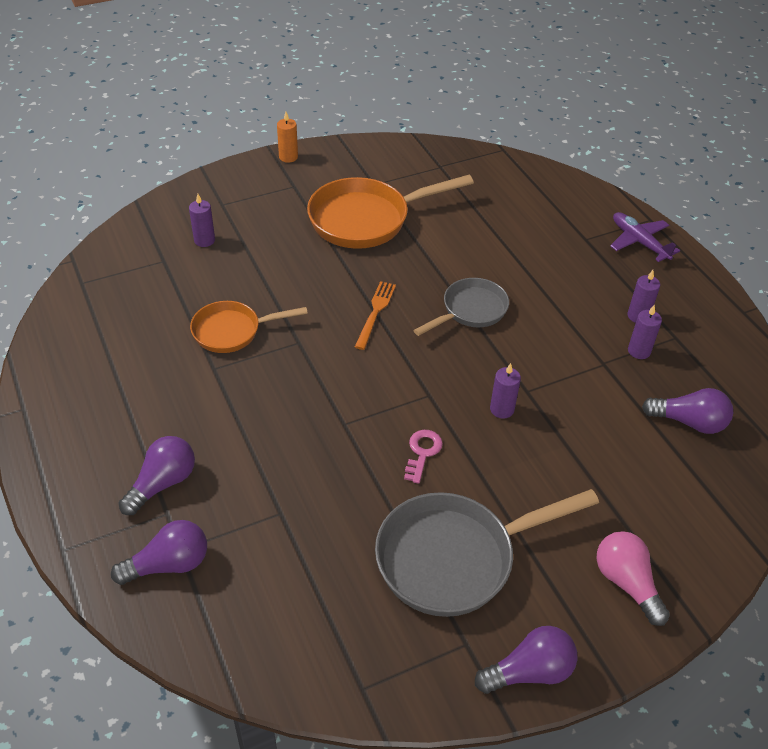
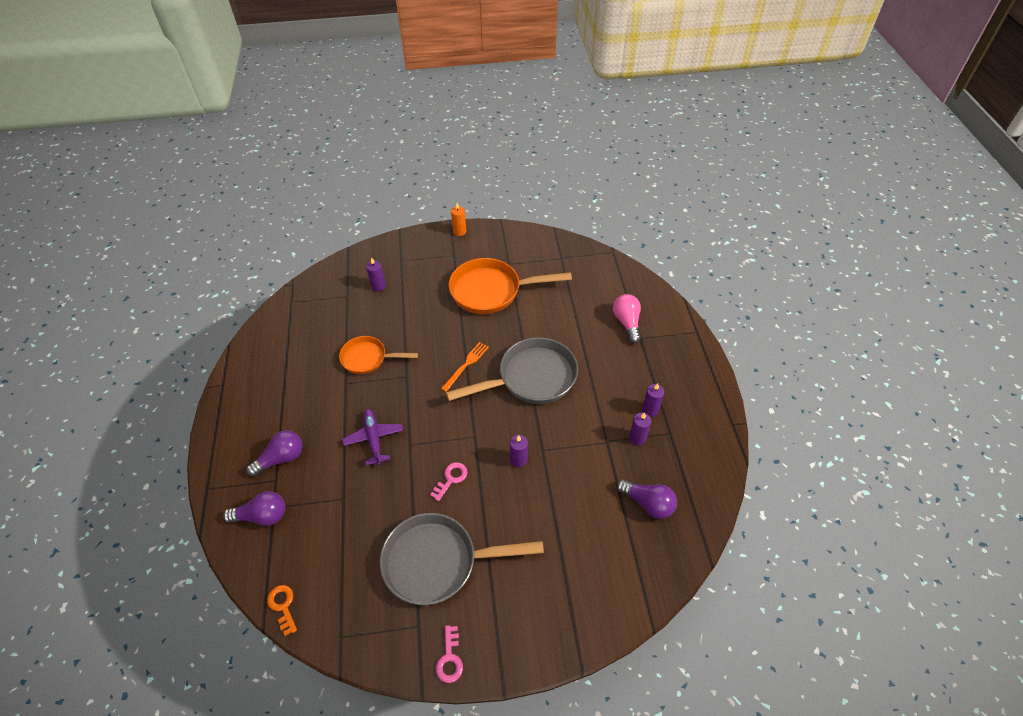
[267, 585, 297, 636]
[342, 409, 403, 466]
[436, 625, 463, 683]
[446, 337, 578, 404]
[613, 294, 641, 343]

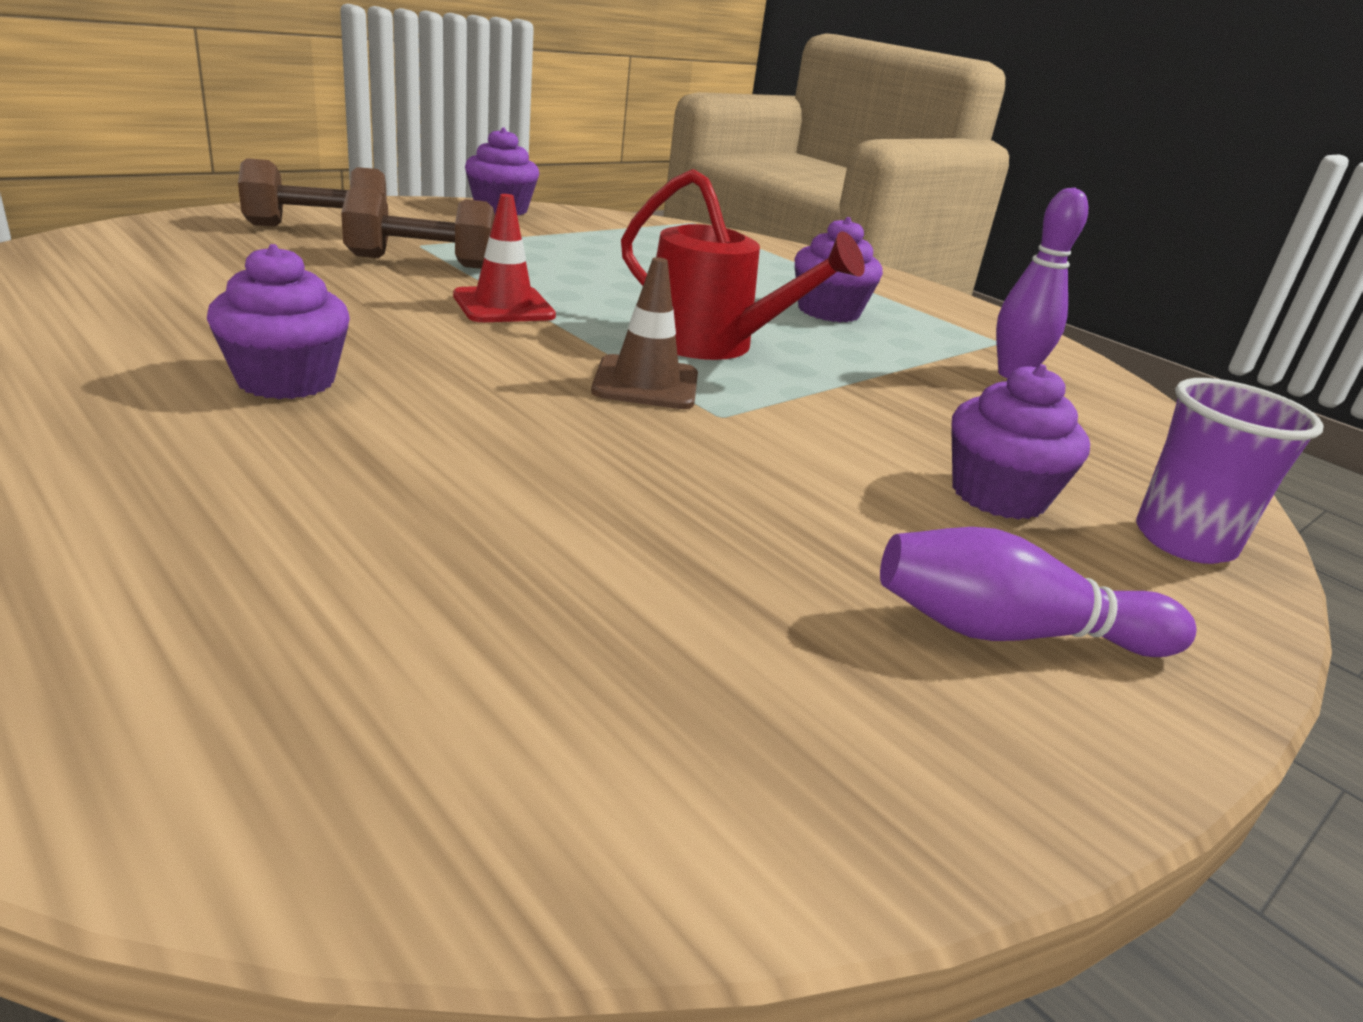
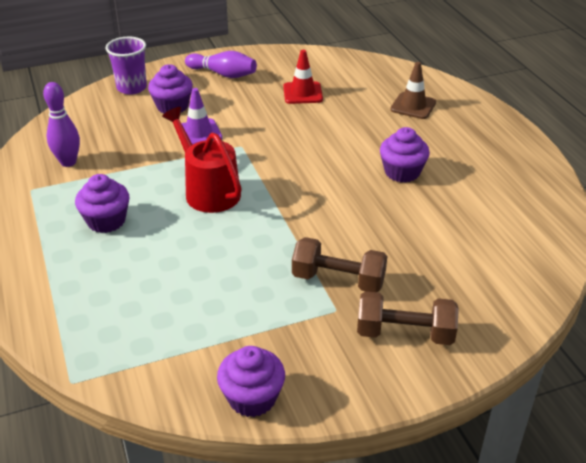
[181, 88, 222, 145]
[283, 50, 323, 104]
[390, 62, 436, 119]

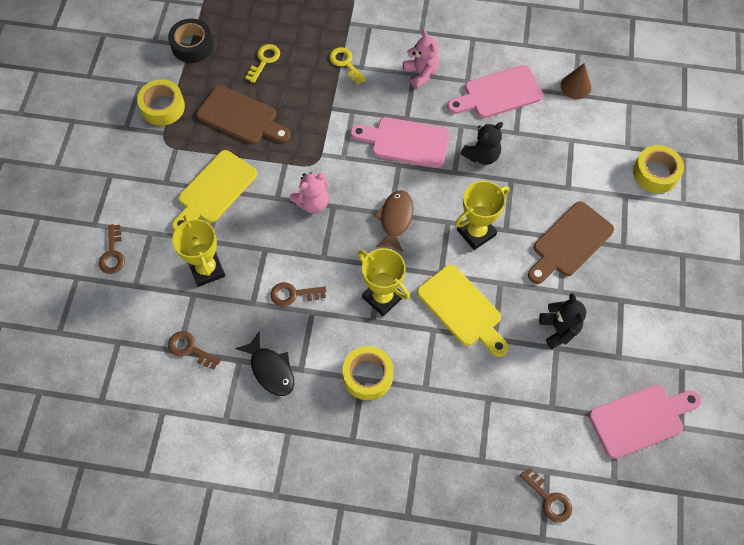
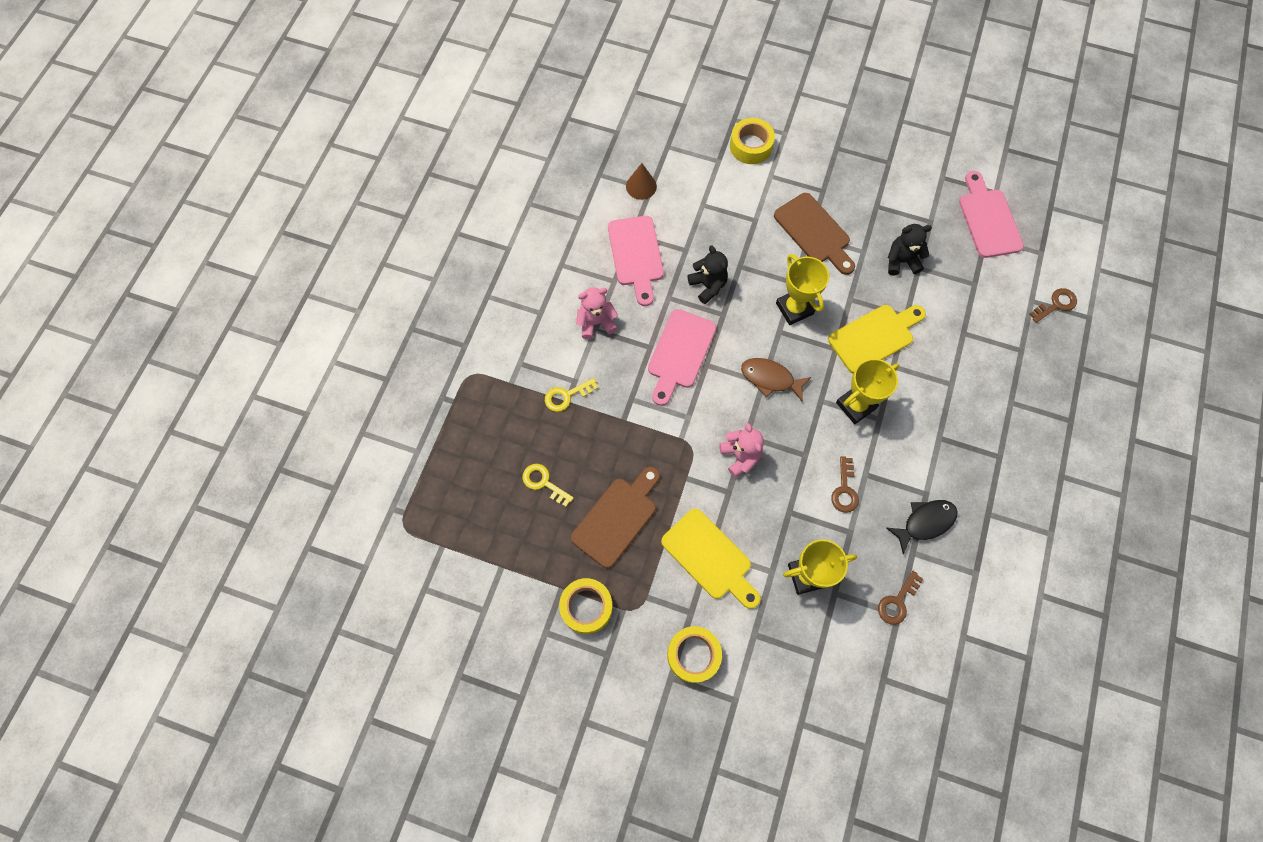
[667, 626, 722, 683]
[99, 224, 125, 274] (first image)
[168, 18, 214, 63] (first image)

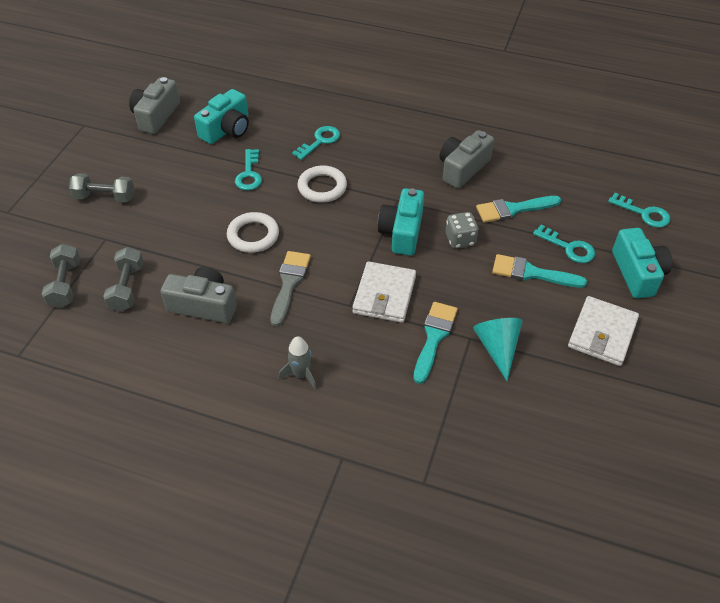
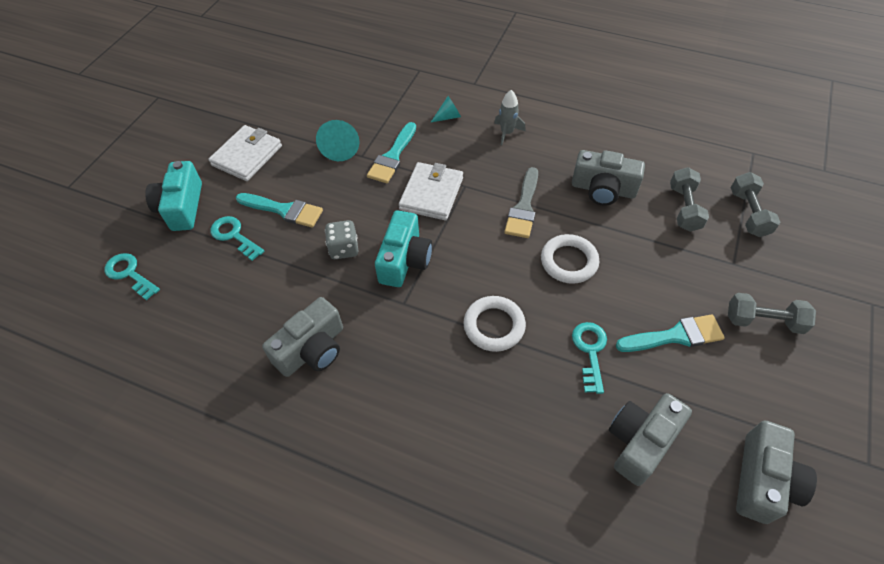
[431, 96, 461, 122]
[609, 393, 692, 486]
[616, 314, 725, 352]
[292, 126, 340, 160] (first image)

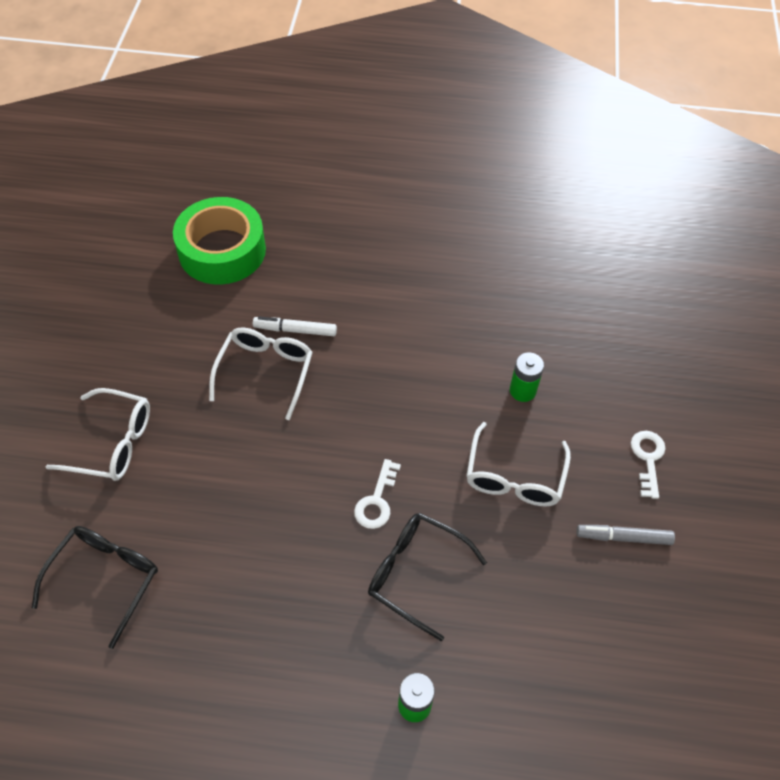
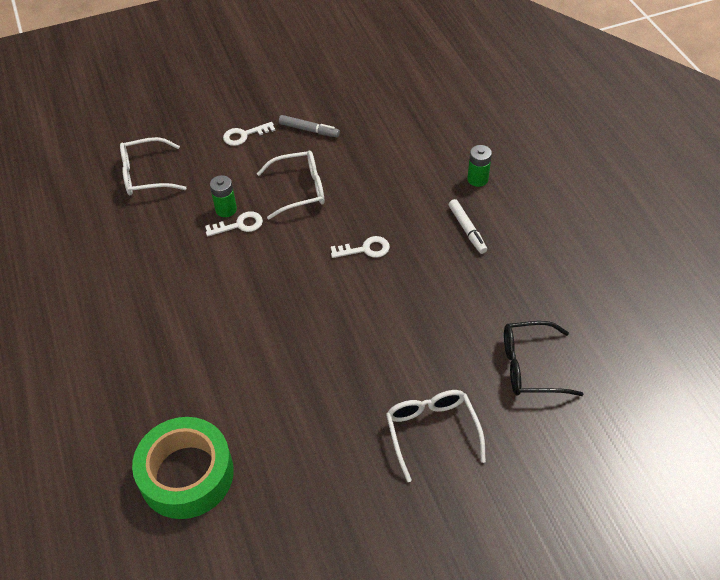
[120, 137, 187, 196]
[205, 211, 263, 237]
[279, 115, 340, 137]
[449, 199, 487, 254]
[368, 513, 487, 641] (first image)

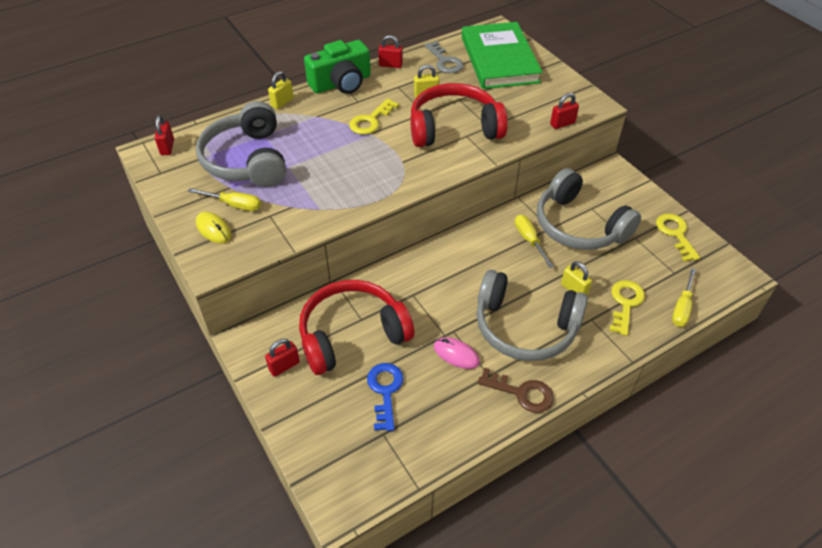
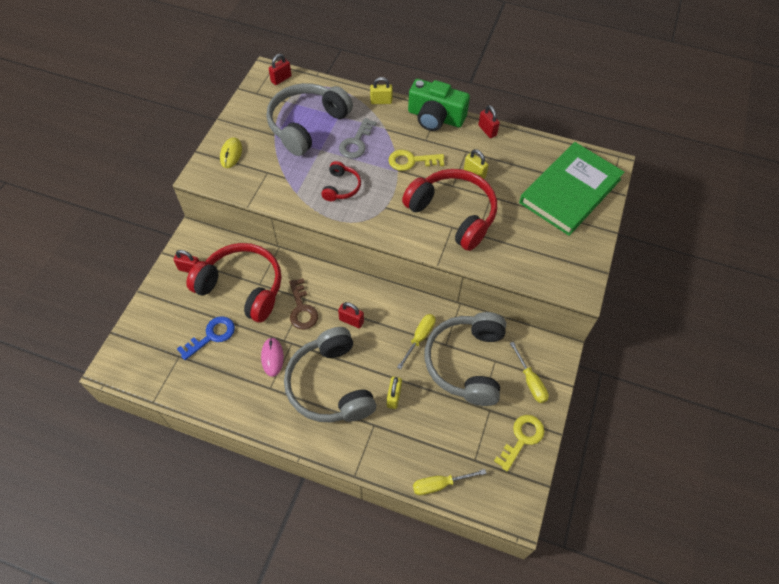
[289, 278, 318, 330]
[321, 161, 361, 201]
[338, 302, 364, 328]
[339, 118, 377, 159]
[510, 342, 549, 403]
[609, 280, 645, 336] (first image)

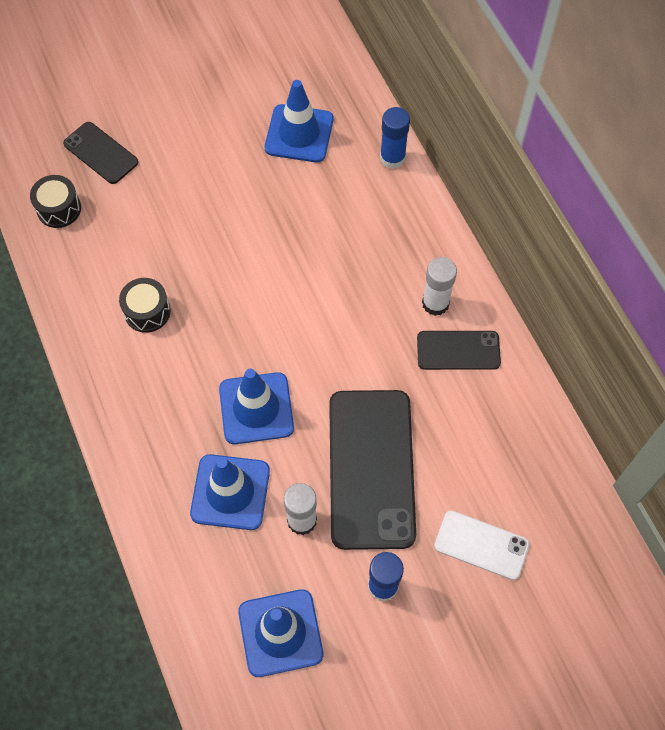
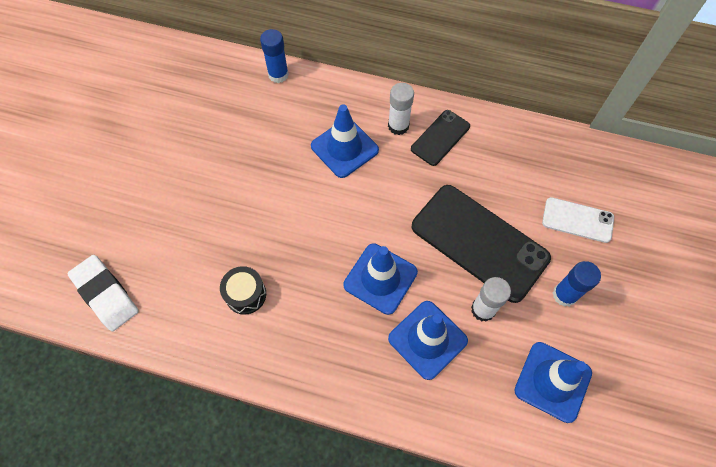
[67, 255, 139, 331]
[311, 104, 379, 178]
[542, 197, 614, 243]
[63, 122, 138, 184] (first image)

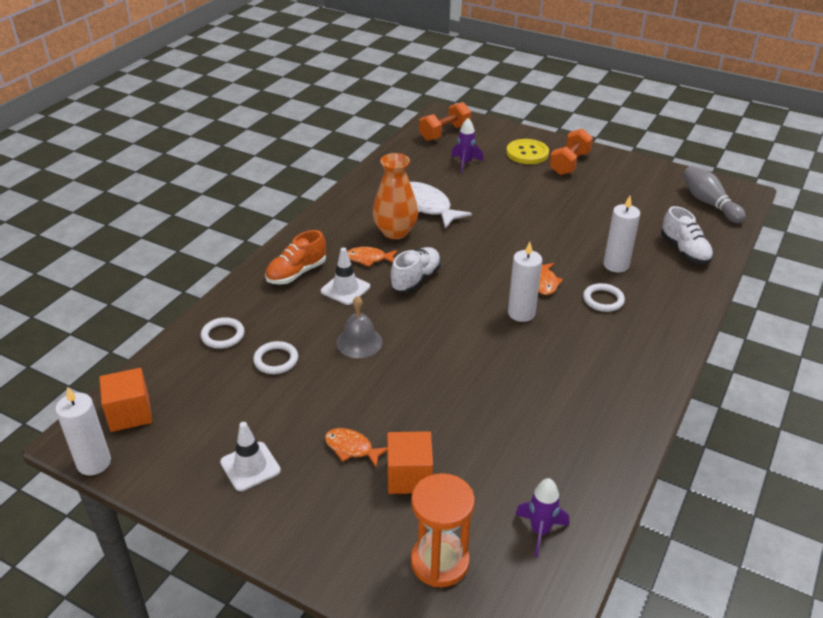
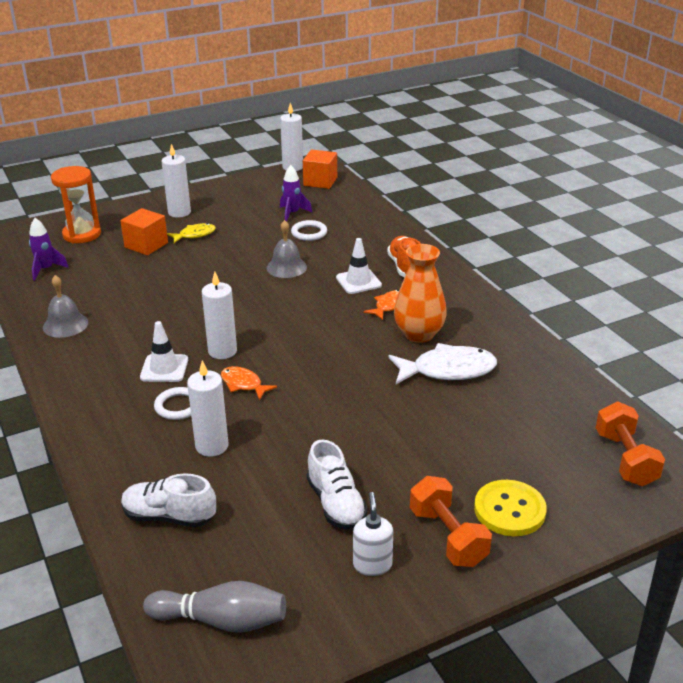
[43, 275, 88, 338]
[140, 321, 188, 382]
[161, 144, 191, 218]
[167, 223, 216, 243]
[280, 165, 312, 222]
[307, 440, 368, 529]
[353, 492, 393, 576]
[201, 317, 245, 349] (first image)

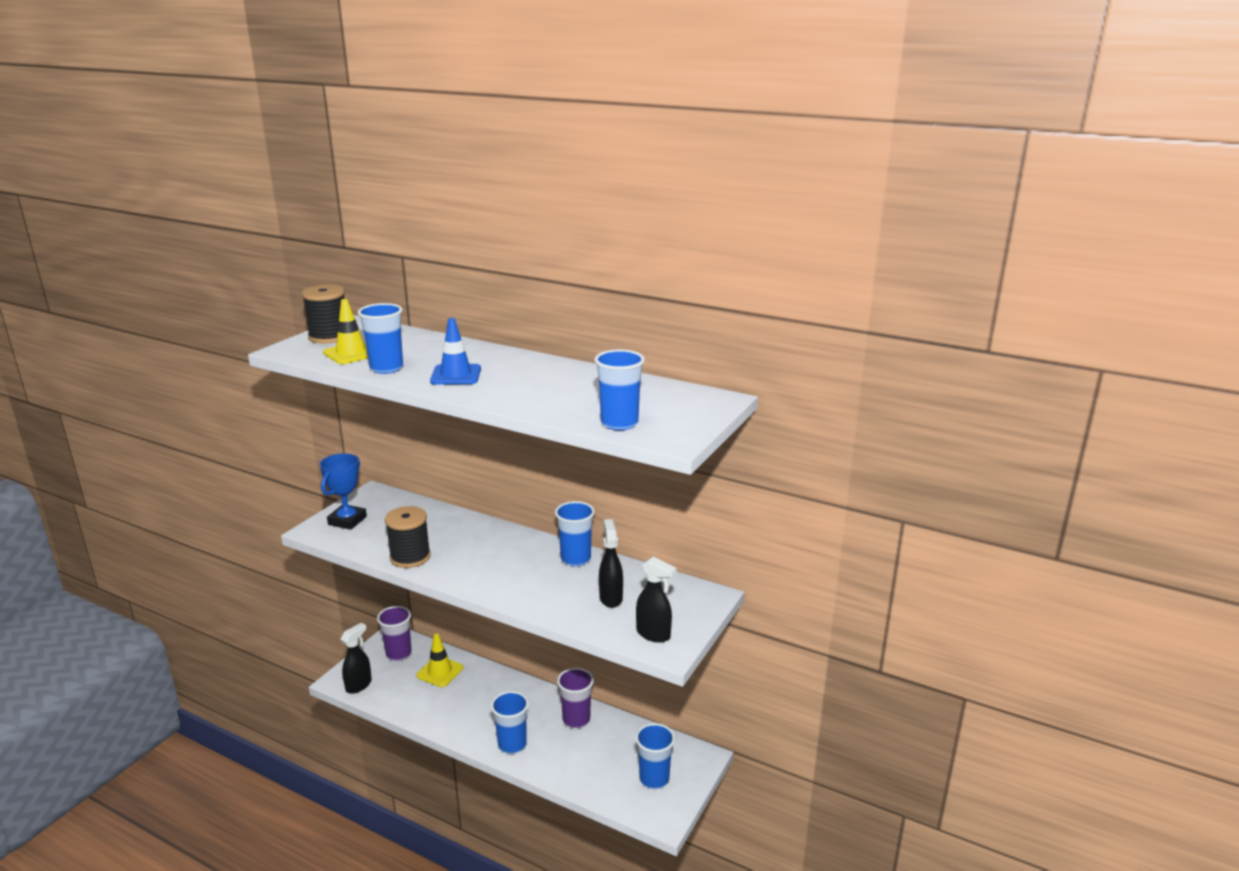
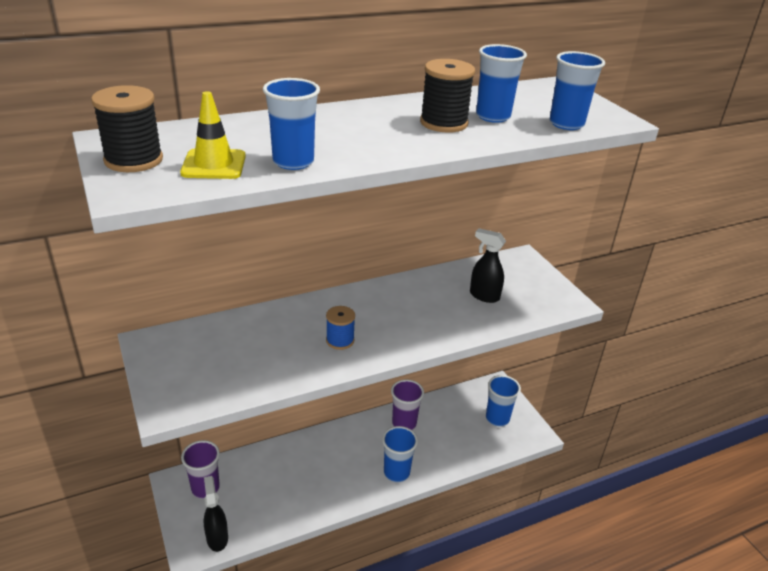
[326, 306, 355, 350]
[420, 59, 475, 133]
[476, 44, 527, 123]
[320, 453, 367, 530] (first image)
[416, 633, 463, 687] (first image)
[430, 318, 481, 385] (first image)
[636, 557, 676, 642] (first image)

